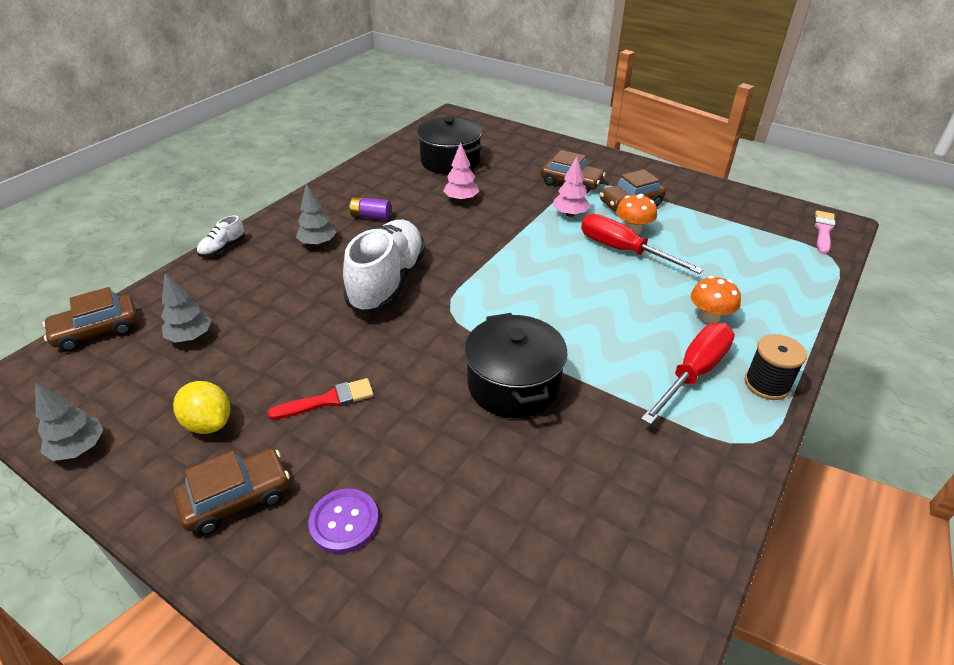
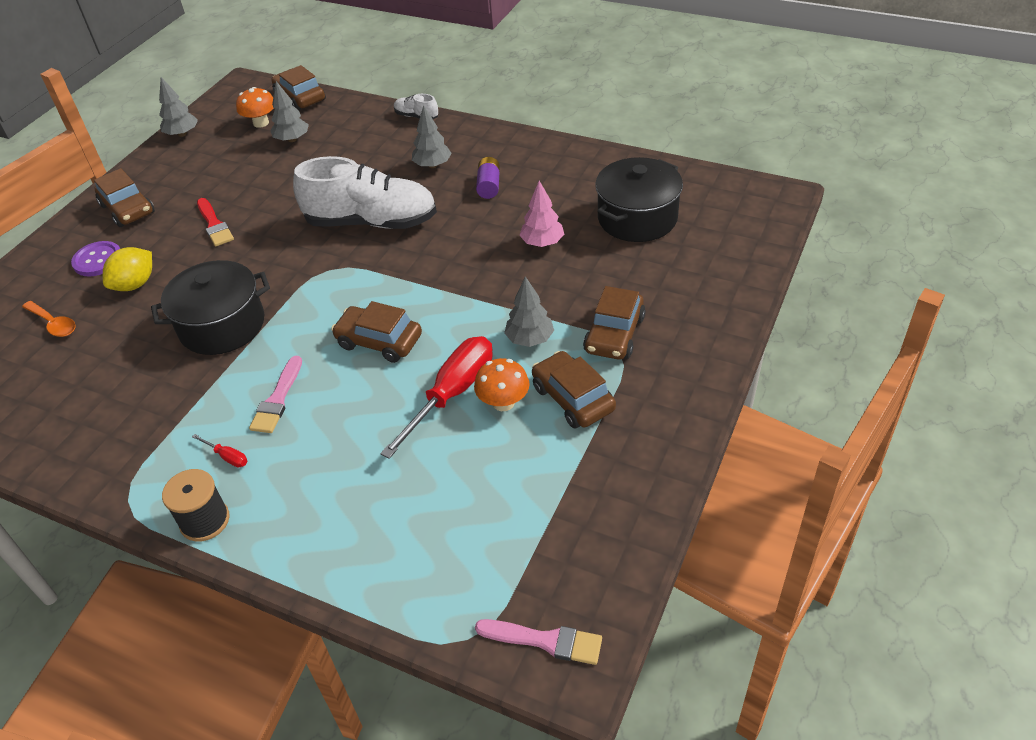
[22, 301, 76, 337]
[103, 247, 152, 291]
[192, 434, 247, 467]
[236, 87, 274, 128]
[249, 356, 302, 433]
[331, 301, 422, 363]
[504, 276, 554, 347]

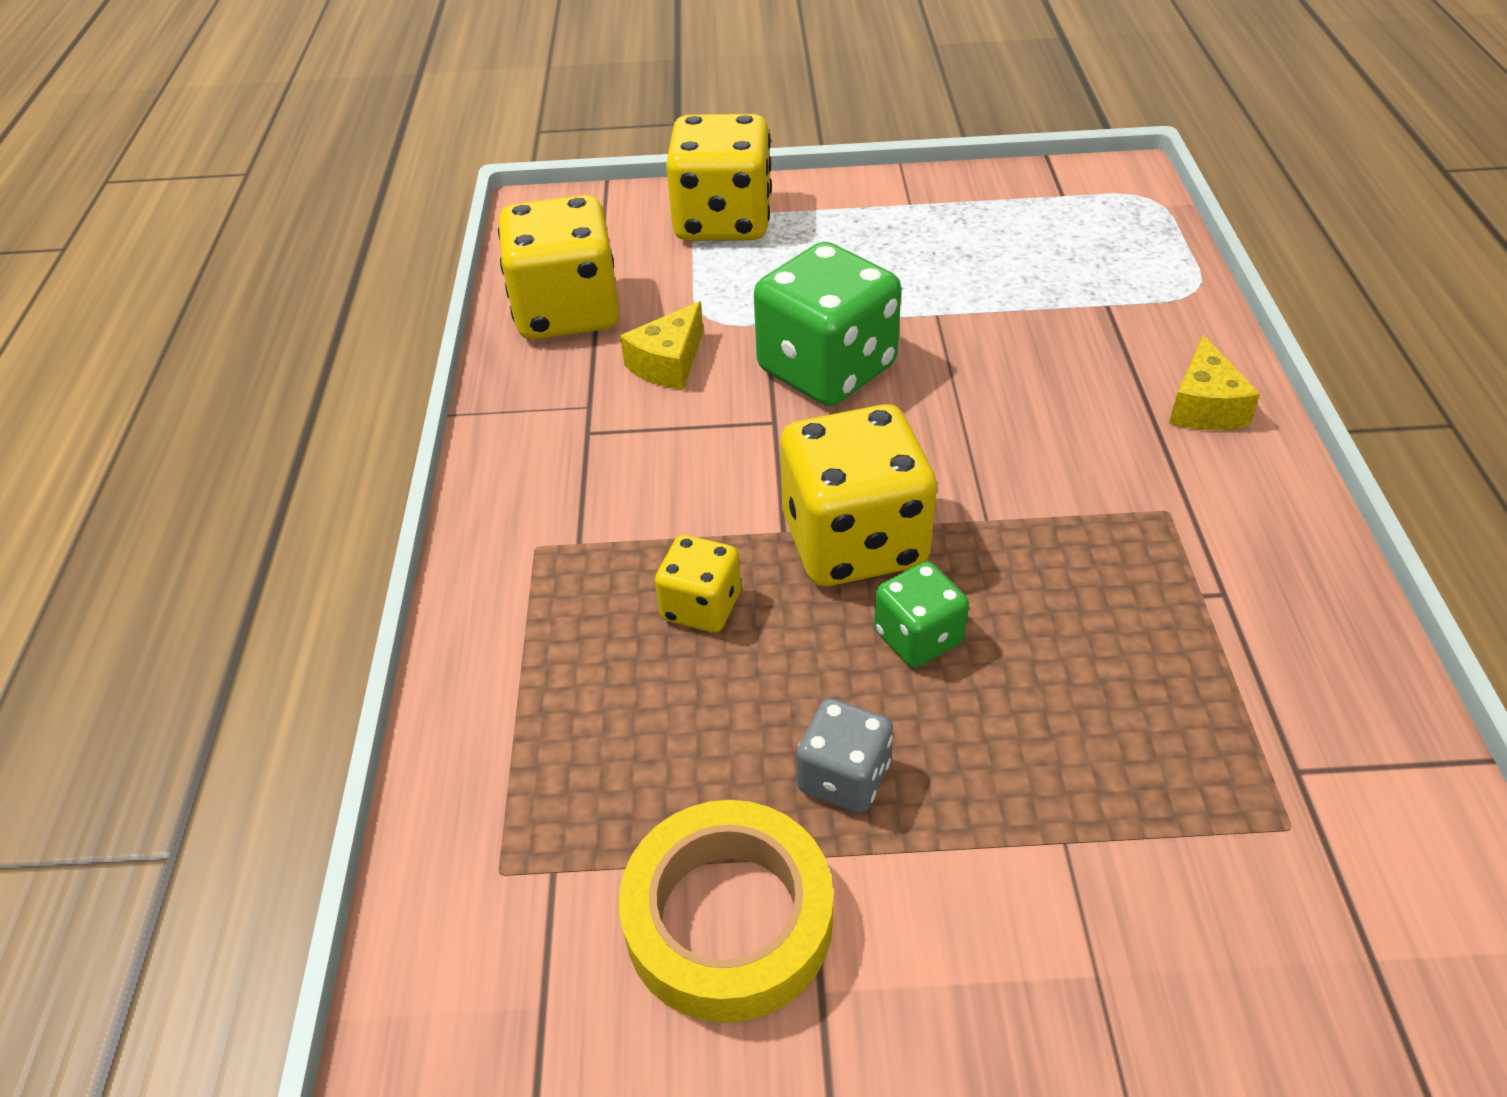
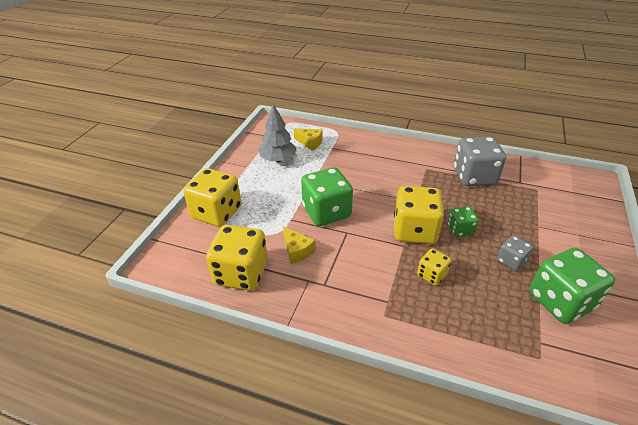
[258, 104, 297, 162]
[294, 128, 323, 151]
[454, 136, 506, 186]
[530, 248, 615, 324]

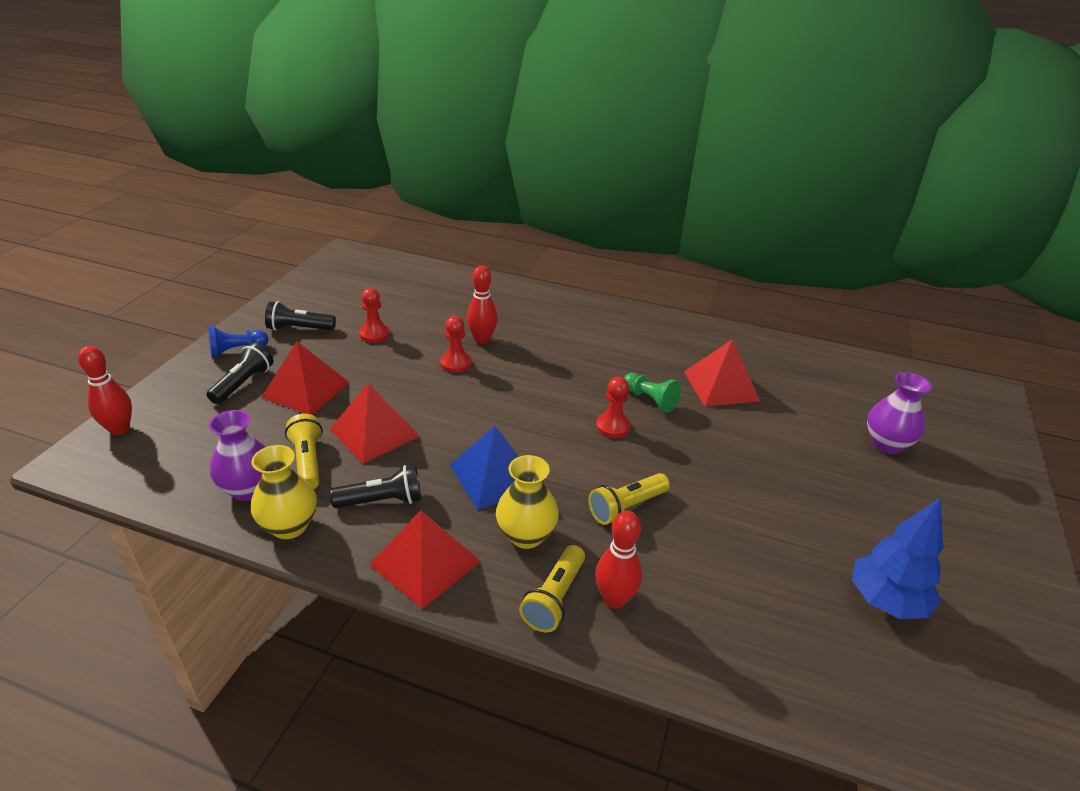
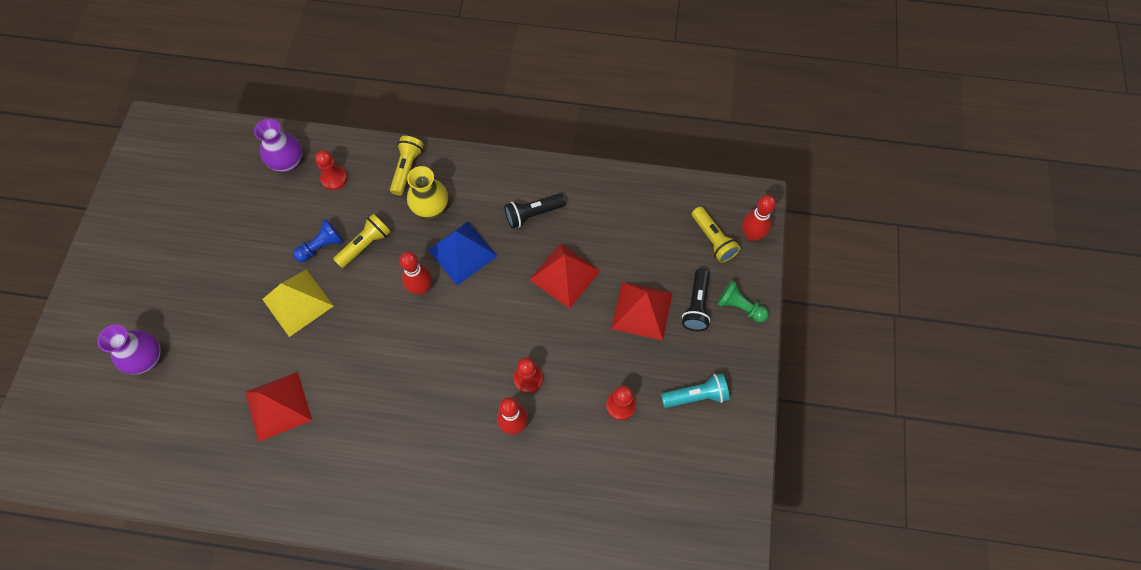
[254, 119, 302, 172]
[262, 269, 334, 337]
[293, 219, 344, 262]
[315, 150, 348, 190]
[399, 252, 432, 295]
[661, 373, 729, 408]
[692, 206, 741, 263]
[717, 280, 769, 323]
[251, 445, 317, 539] (first image)
[369, 510, 481, 609] (first image)
[852, 498, 943, 619] (first image)

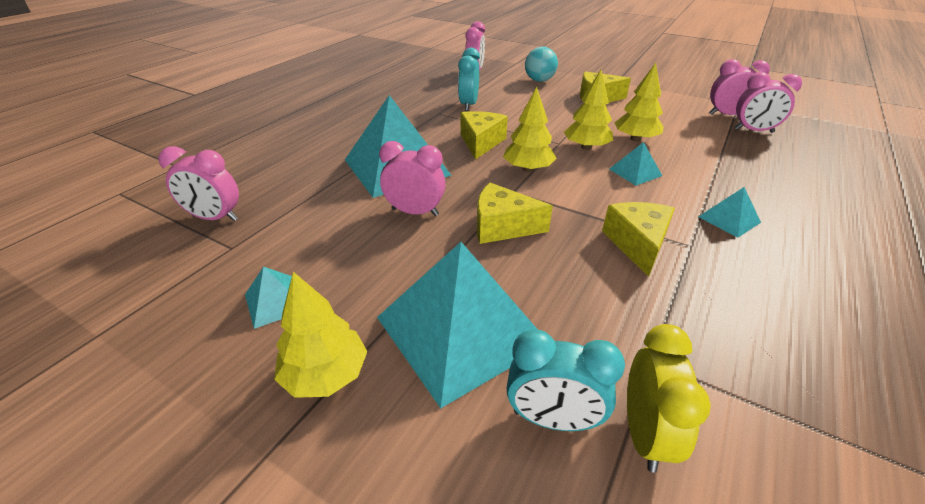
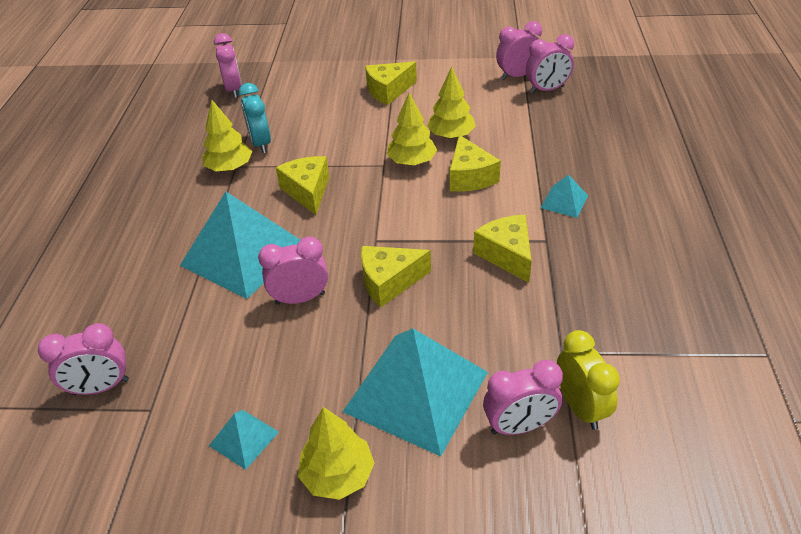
[202, 100, 252, 171]
[450, 135, 501, 192]
[483, 360, 563, 435]
[525, 47, 558, 82] (first image)

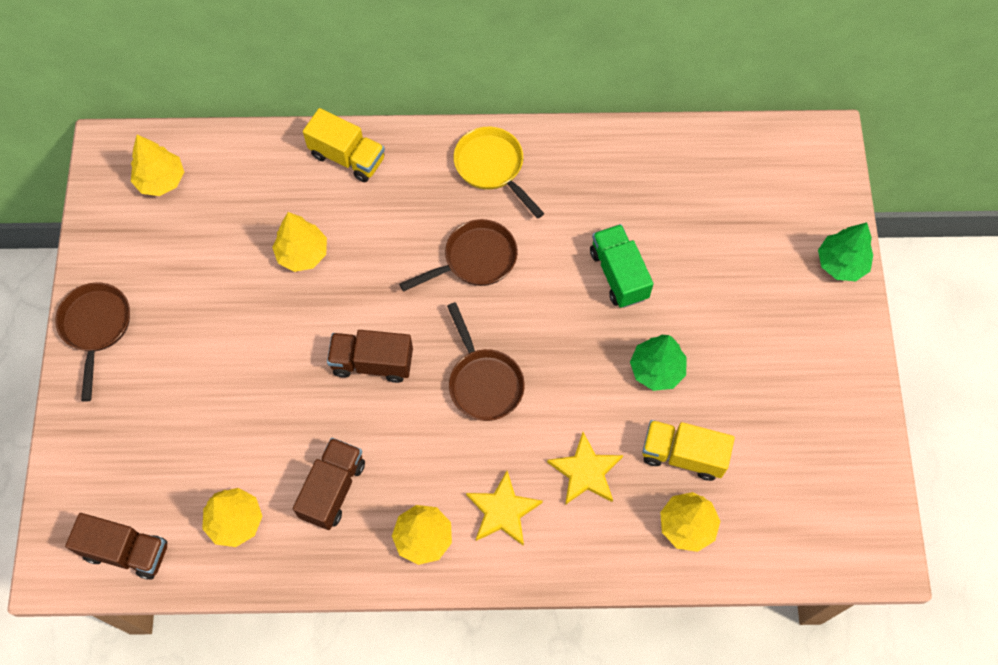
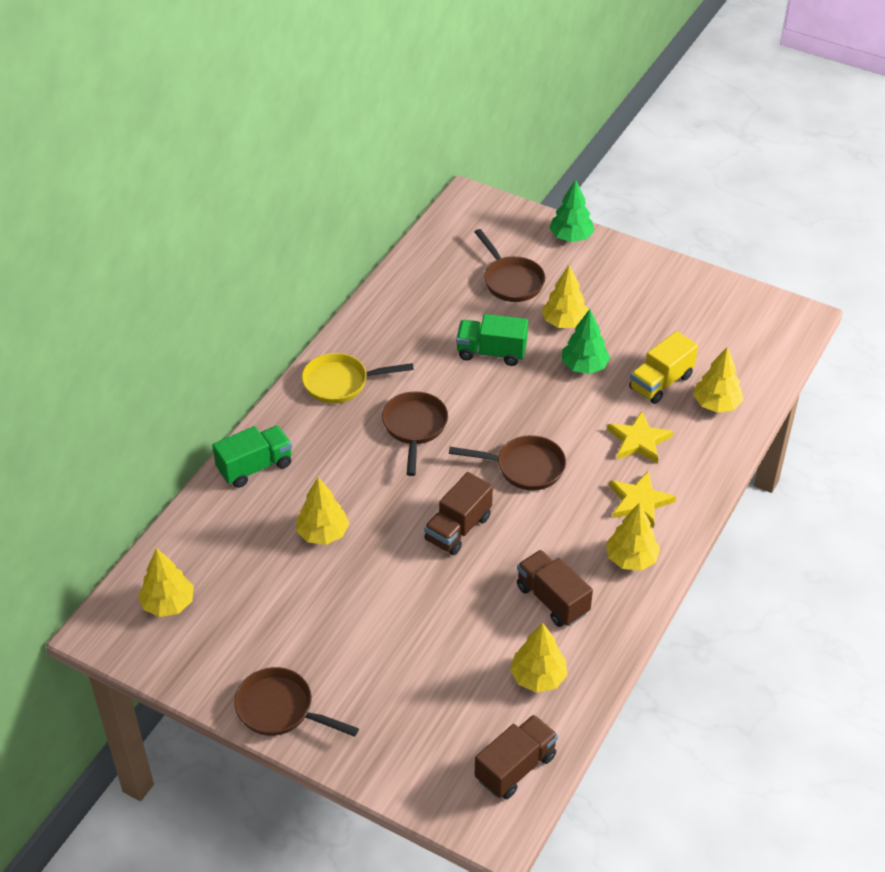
[212, 426, 292, 488]
[475, 229, 545, 302]
[542, 265, 589, 328]

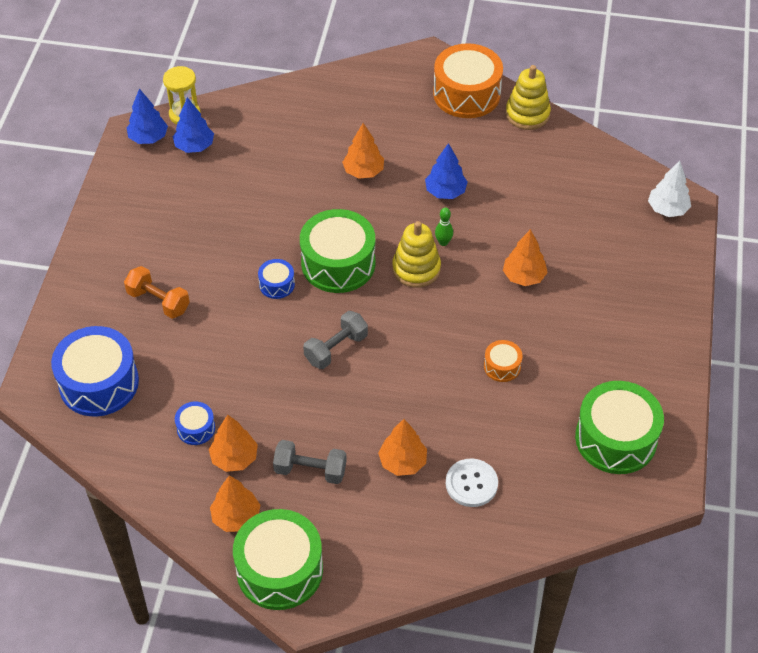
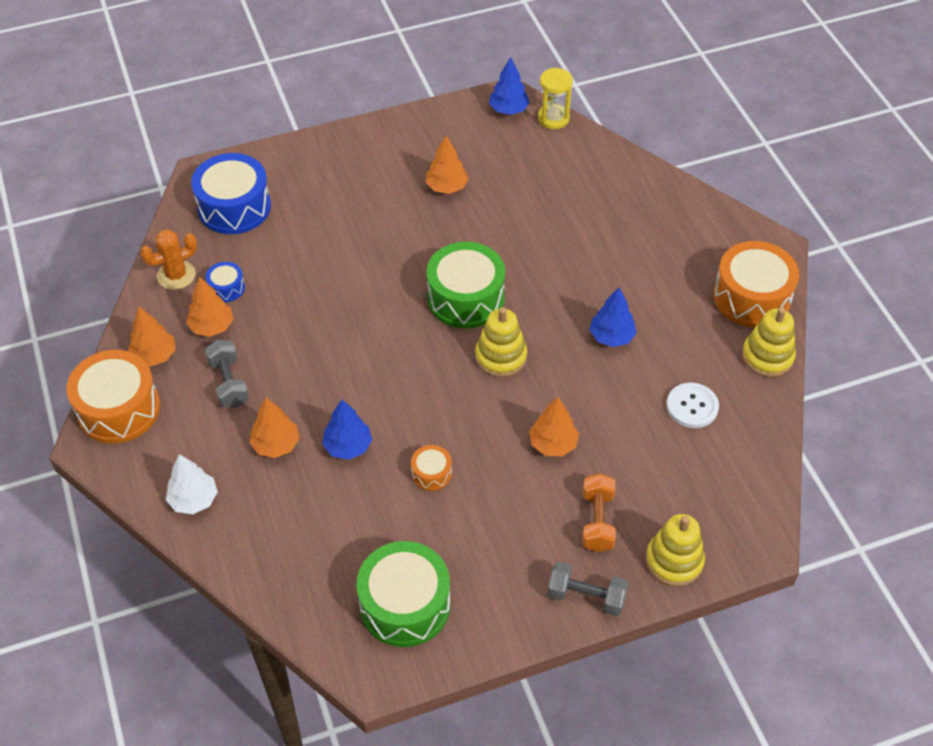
[67, 350, 160, 443]
[140, 229, 197, 290]
[166, 454, 218, 514]
[322, 400, 372, 460]
[426, 136, 468, 194]
[547, 561, 629, 616]
[582, 474, 616, 552]
[646, 514, 705, 586]
[667, 383, 719, 428]
[258, 259, 295, 299] (first image)
[435, 208, 453, 246] (first image)

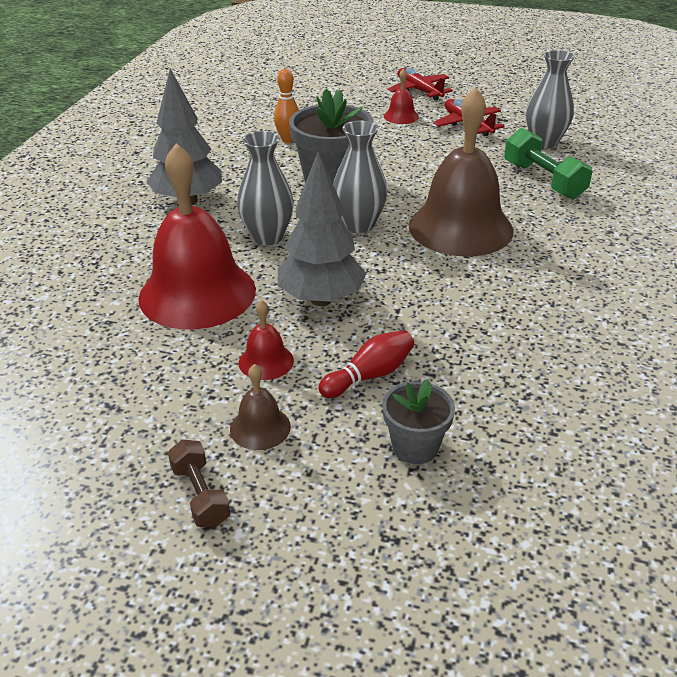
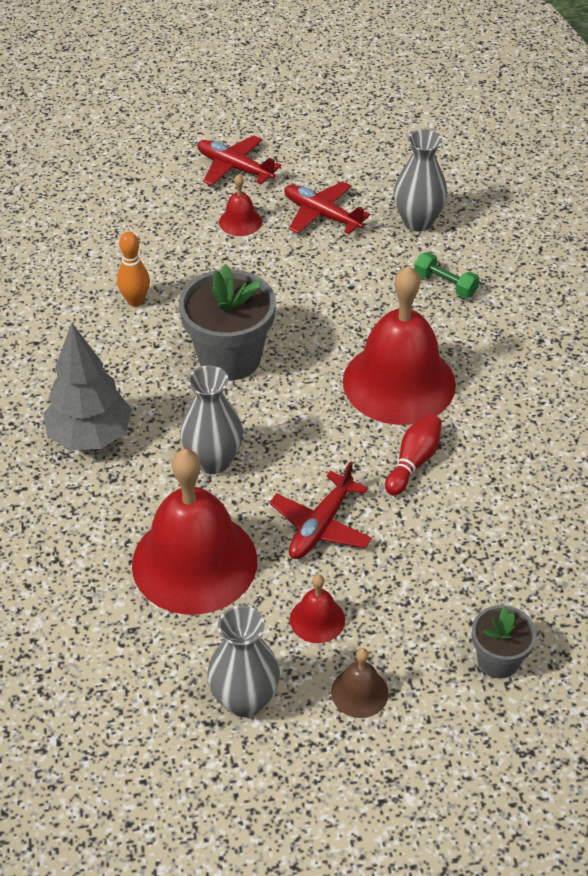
[207, 606, 280, 717]
[269, 461, 372, 559]
[343, 266, 456, 425]
[385, 414, 442, 495]
[414, 252, 479, 298]
[168, 440, 230, 527] (first image)

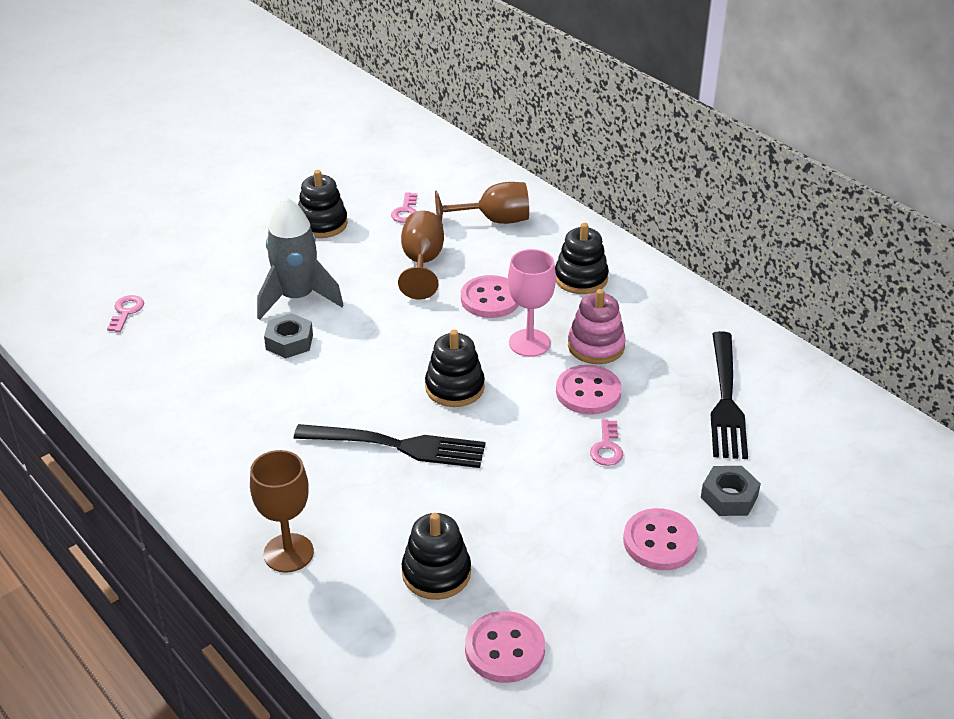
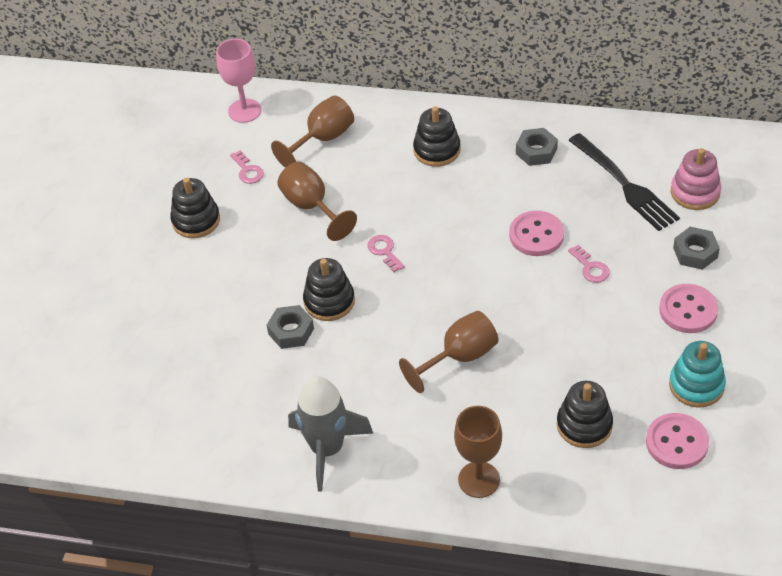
[216, 39, 261, 123]
[288, 376, 373, 492]
[303, 258, 355, 321]
[367, 235, 405, 272]
[399, 311, 499, 393]
[516, 128, 558, 166]
[669, 341, 726, 408]
[671, 148, 721, 210]
[461, 275, 519, 318] (first image)

